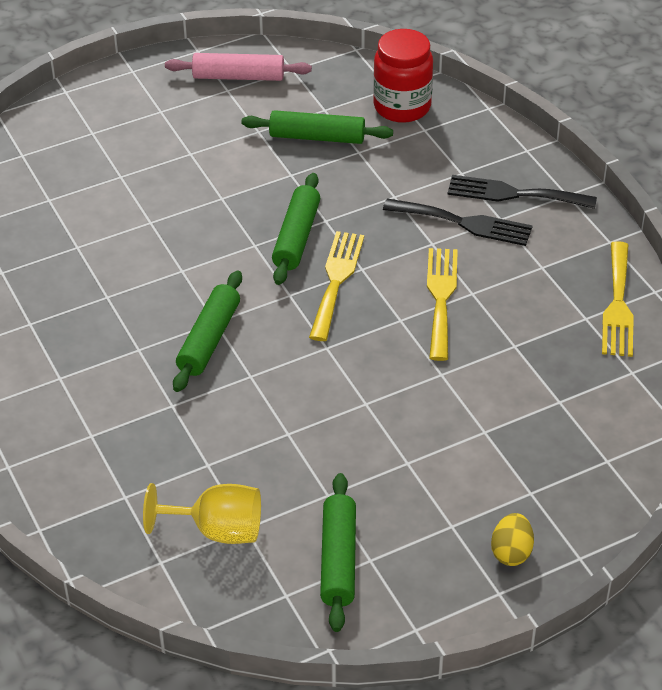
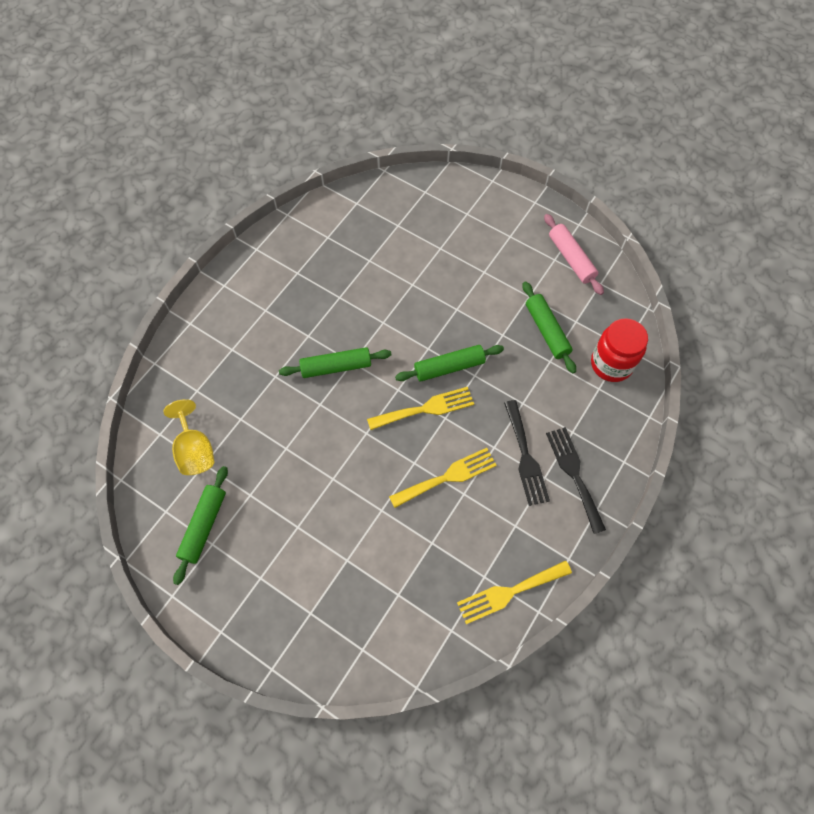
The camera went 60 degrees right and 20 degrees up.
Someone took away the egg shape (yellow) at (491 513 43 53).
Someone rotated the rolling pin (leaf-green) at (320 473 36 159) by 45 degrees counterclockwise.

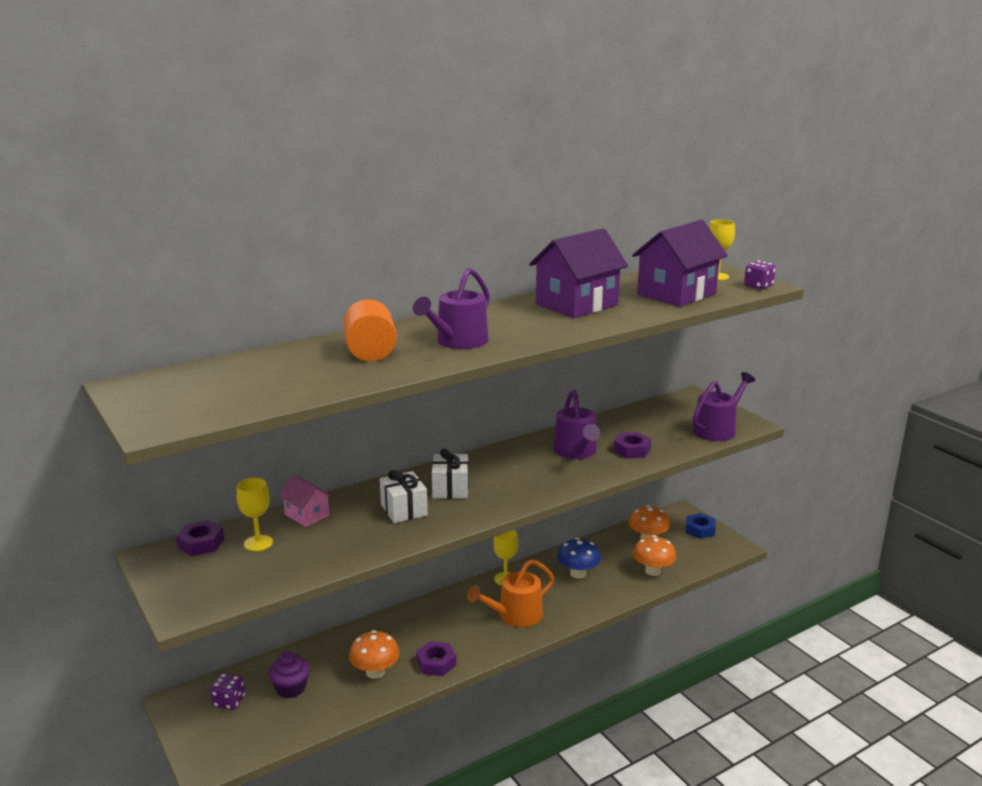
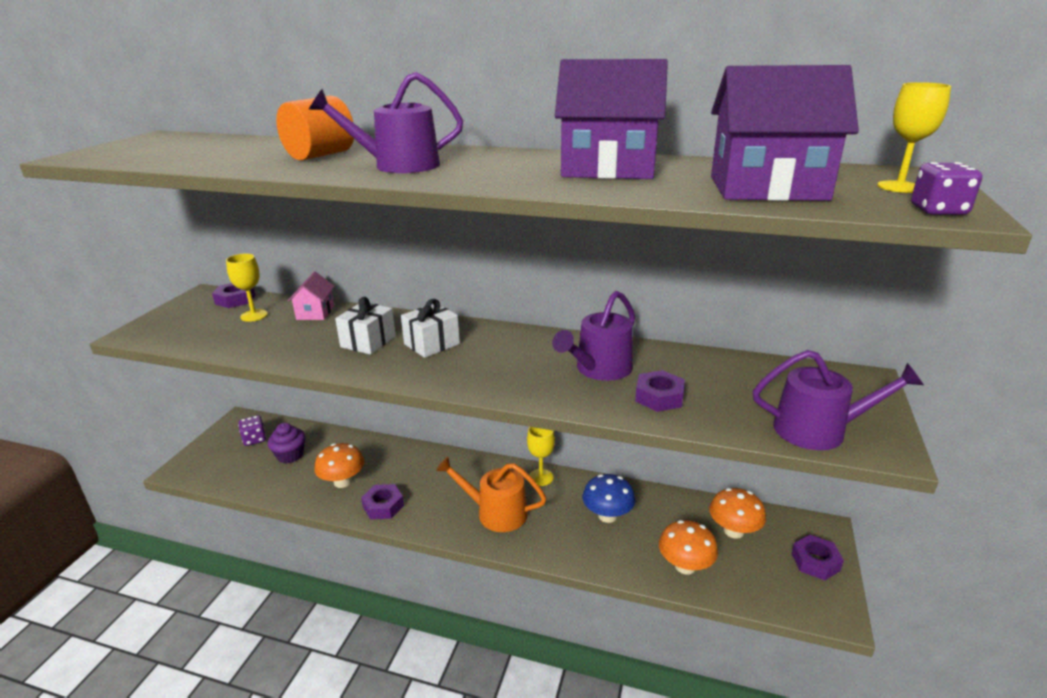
The camera went 50 degrees right and 5 degrees up.
Someone repainted the hexagon nut (blue) at (686 513 30 26), which became the hexagon nut (royal purple) at (791 535 53 45).

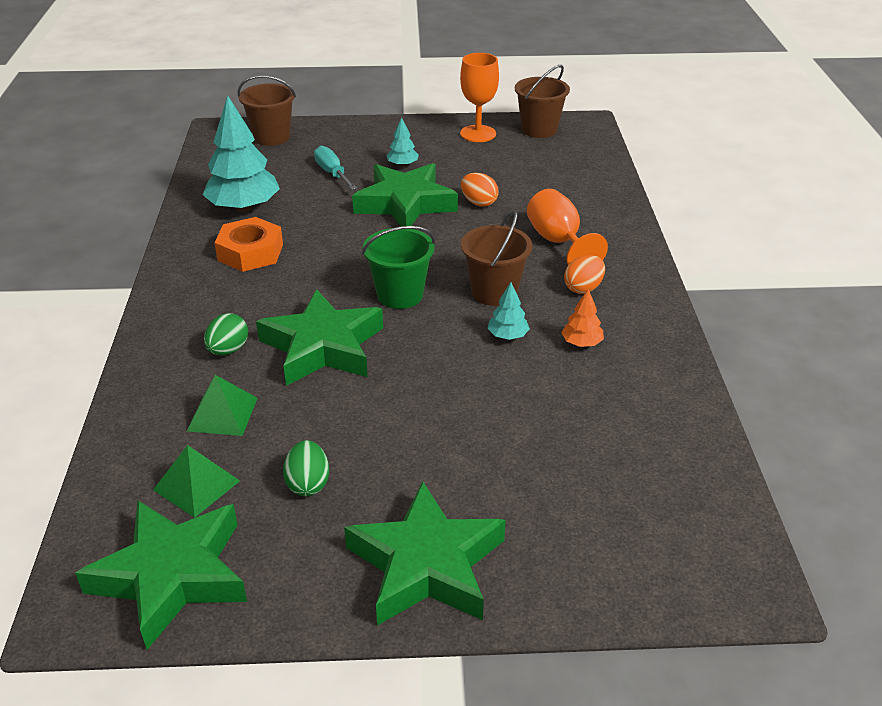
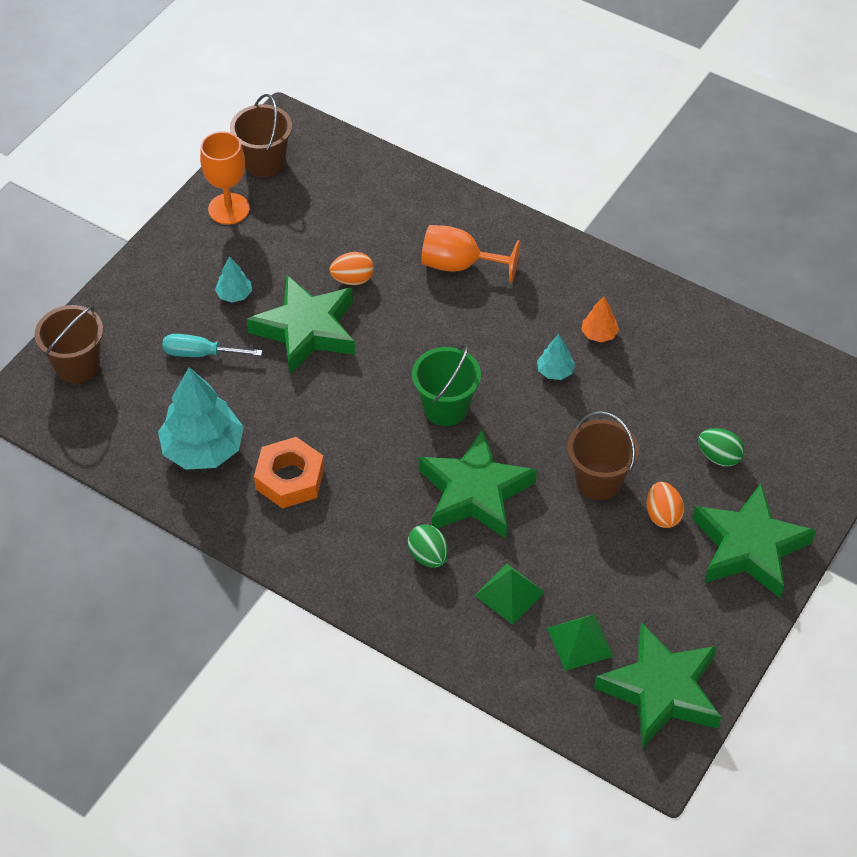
The camera went 55 degrees left and 15 degrees up.
Someone carried the egg shape (leaf-green) from (283 440 46 56) to (698 428 46 39).
Someone carried the sand bucket (dark brown) from (461 210 71 96) to (567 411 72 89).
Someone carried the egg shape (bright orange) from (564 255 41 39) to (647 482 37 46).

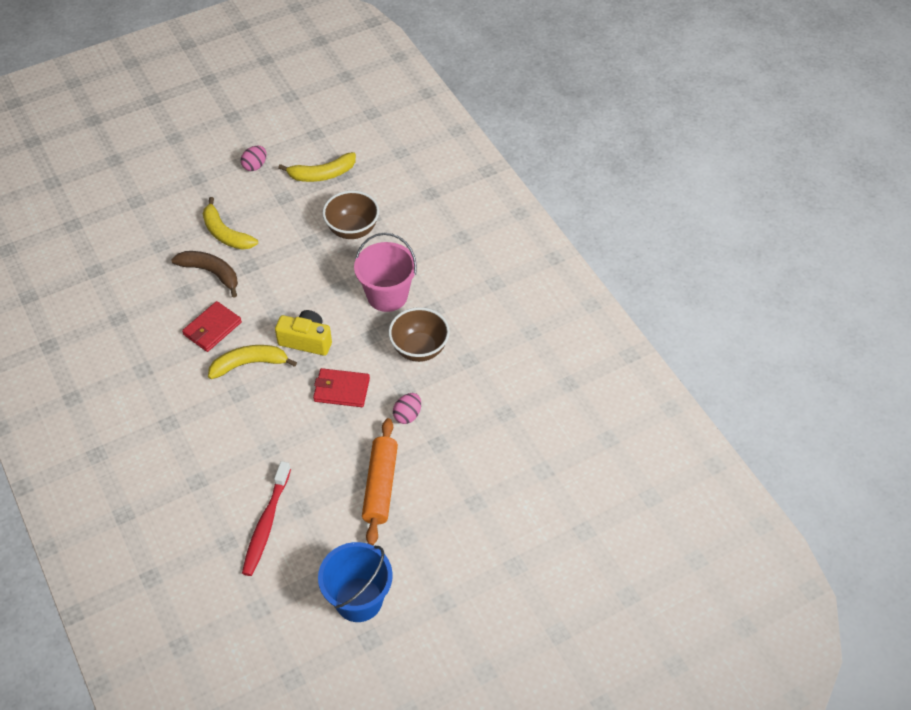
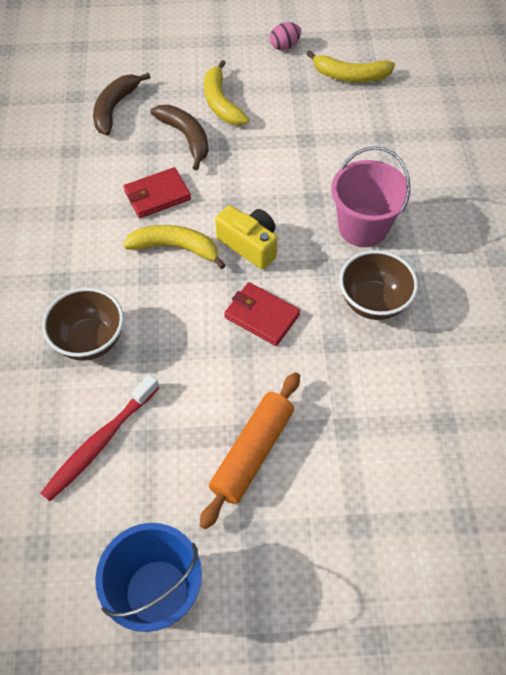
The camera went 25 degrees right and 5 degrees up.
Someone took away the egg shape (rose-pink) at (393 393 28 31).
Someone put down the banana (dark brown) at (93 73 57 62).
Someone carried the deep dish (dark brown) from (322 191 57 48) to (42 287 82 74).

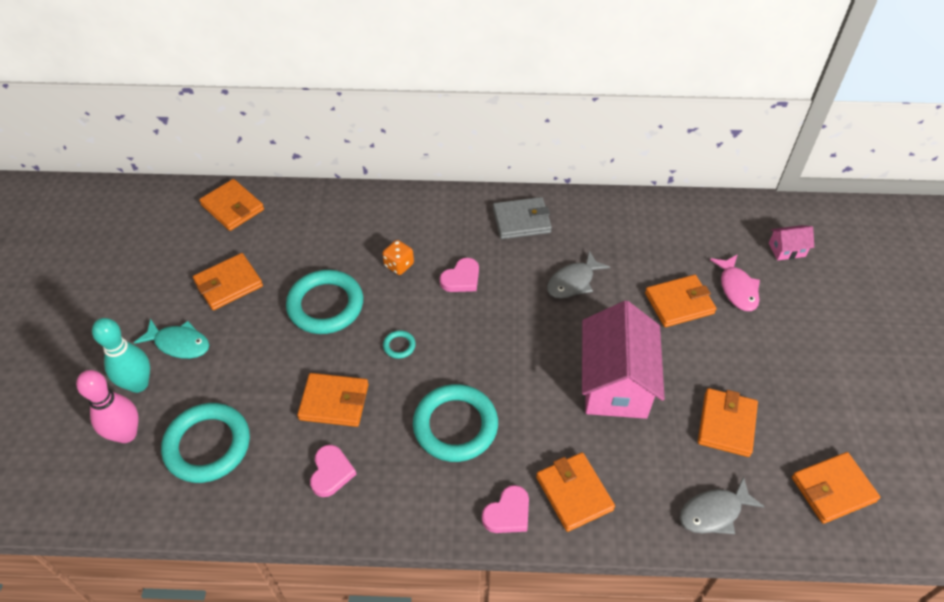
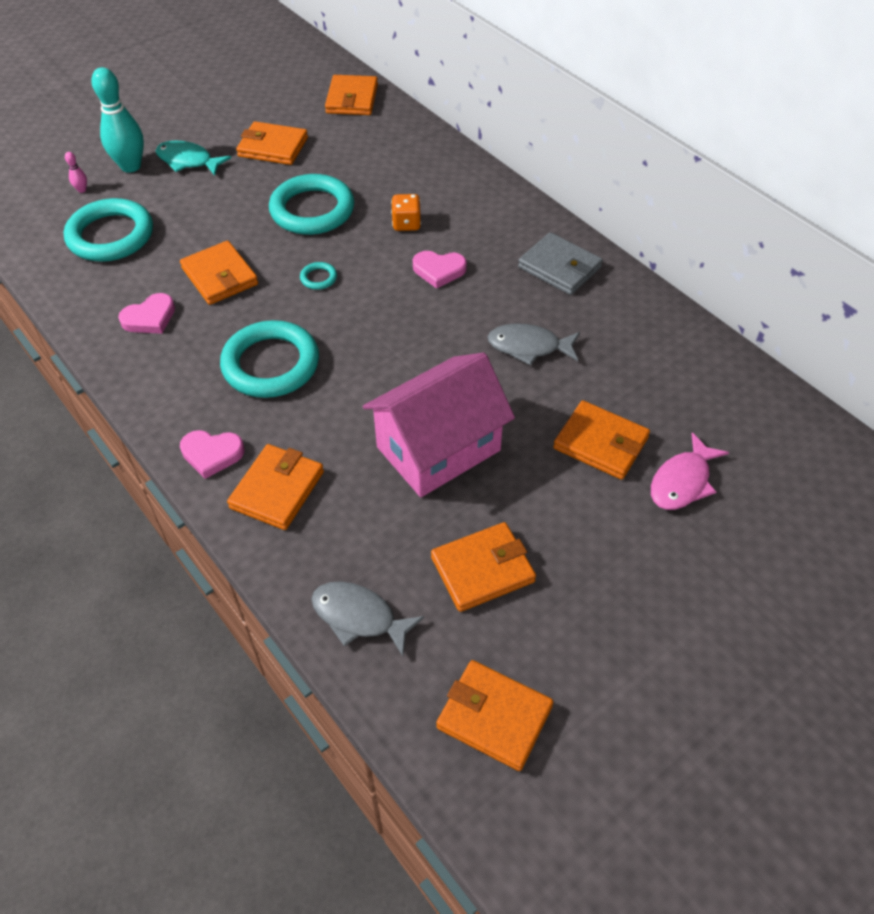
The camera went 50 degrees right and 0 degrees up.
Someone took away the house (rose-pink) at (769 225 45 36).
Someone rotated the toy fish (teal) at (134 319 75 40) by 135 degrees clockwise.
Someone scaled the bowling pin (rose-pink) at (76 370 63 73) by 0.41.

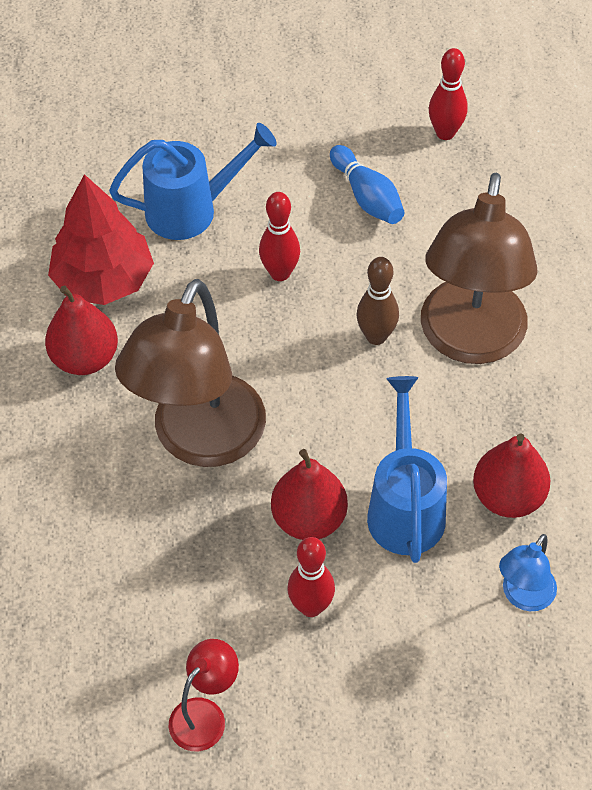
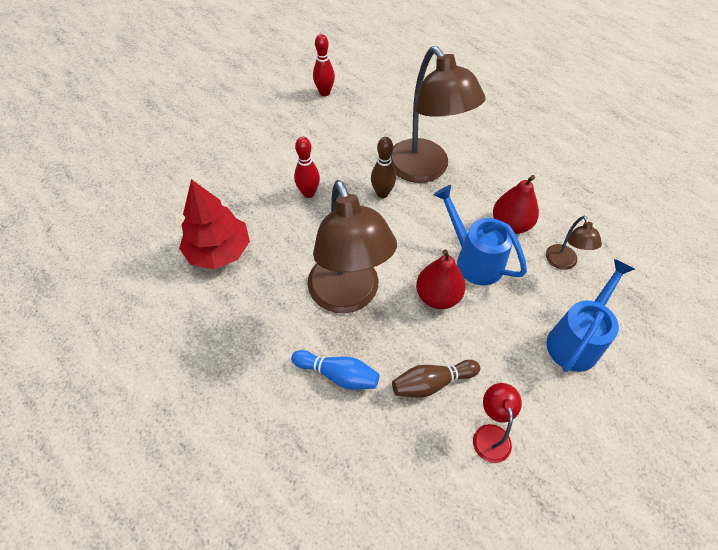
The camera went 40 degrees left and 0 degrees up.
Someone took away the toy pear (crimson) at (45 286 73 89).
Someone took away the bowling pin (crimson) at (288 537 47 80).
Someone put down the bowling pin (dark brown) at (392 360 88 38).
Someone carried the watering pot (blue) from (109 123 168 117) to (546 259 89 113).
Someone carried the bowling pin (blue) from (330 145 74 79) to (291 350 88 40).
Someone repainted the lamp (blue) at (499 534 58 77), which became the lamp (dark brown) at (546 216 56 54).

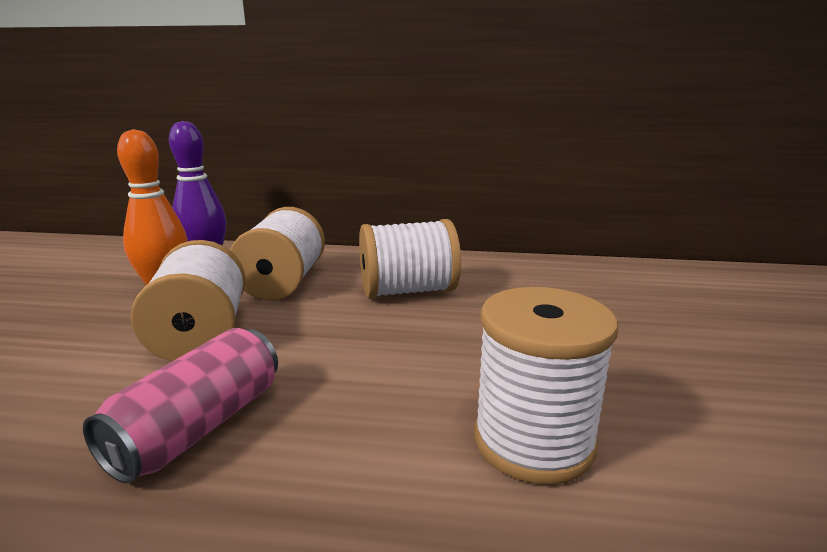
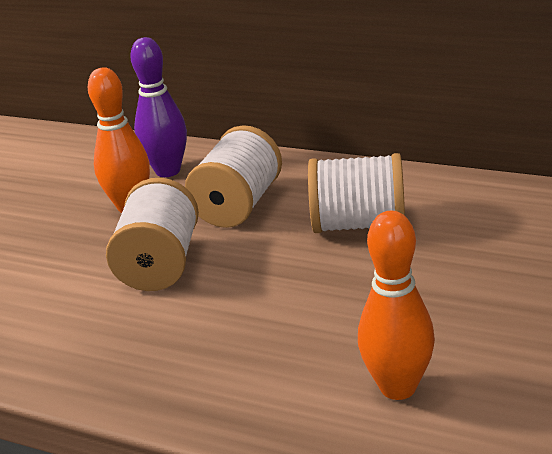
The camera went 20 degrees right and 10 degrees up.
Someone took away the soda can (rose-pink) at (83 328 195 155).
Someone swapped the bobbin (white) at (474 287 144 198) for the bowling pin (bright orange) at (358 211 77 189).

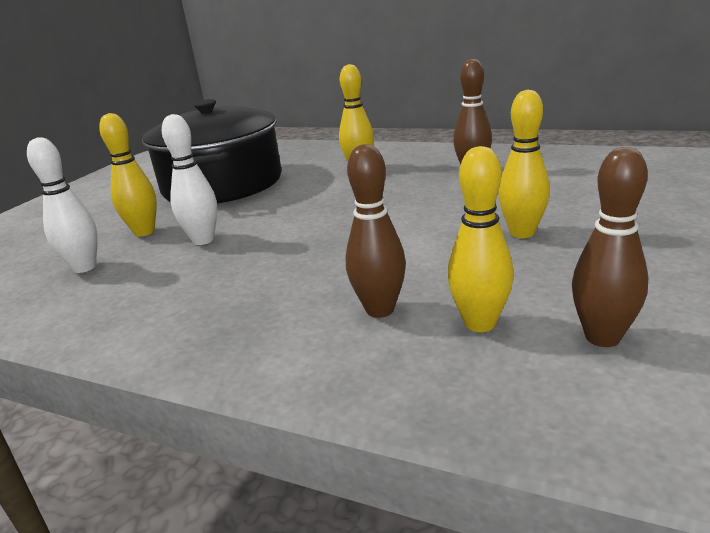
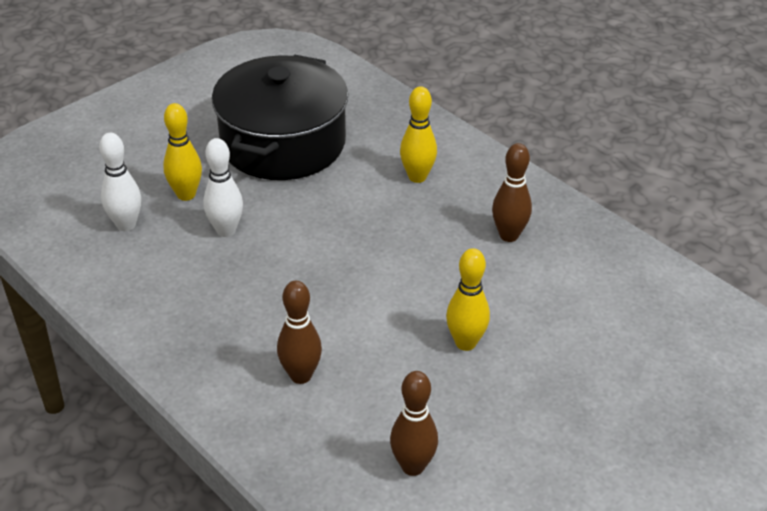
The camera went 20 degrees right and 15 degrees up.
Someone took away the bowling pin (yellow) at (447 146 67 186).

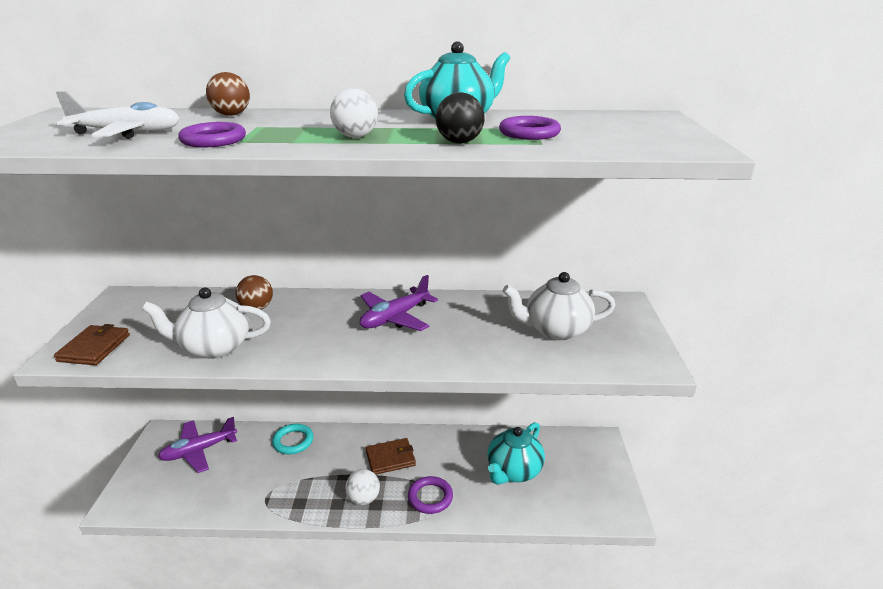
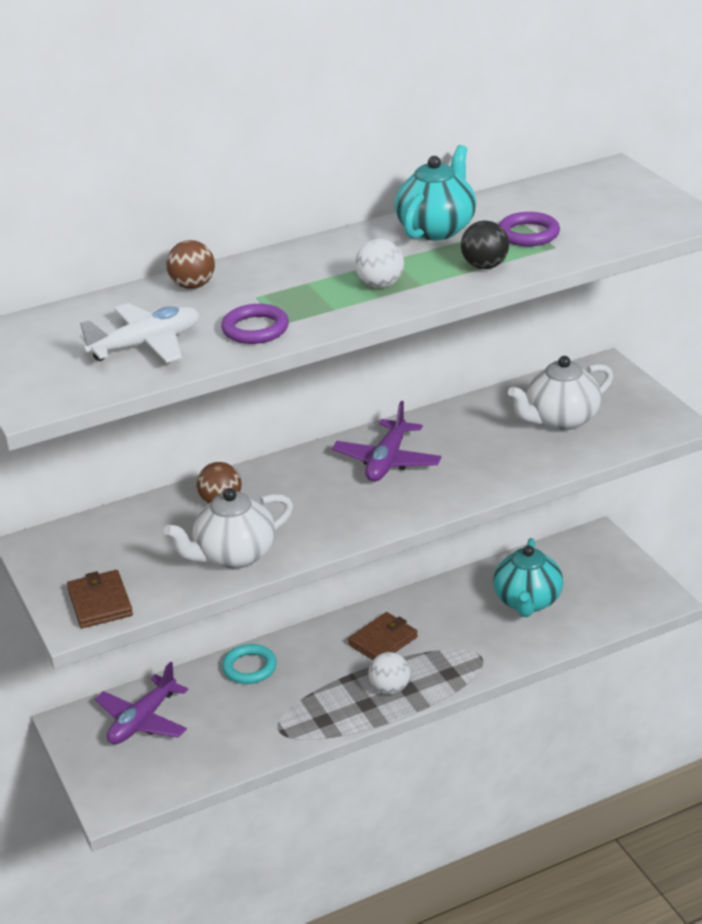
The camera went 25 degrees left and 5 degrees up.
Someone took away the ring (royal purple) at (408 476 45 38).

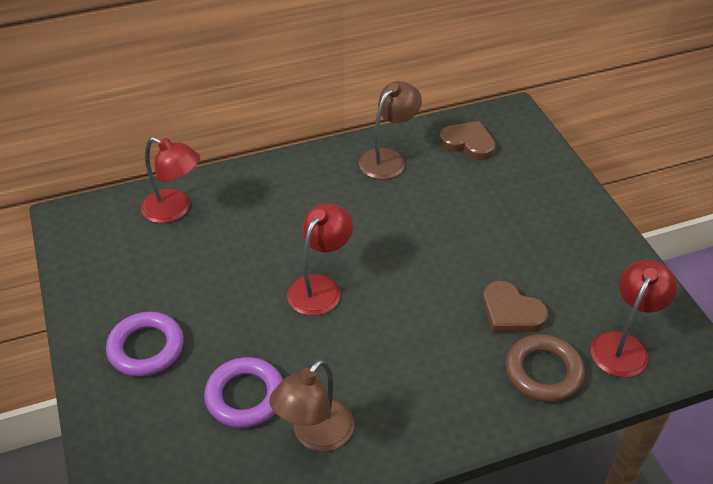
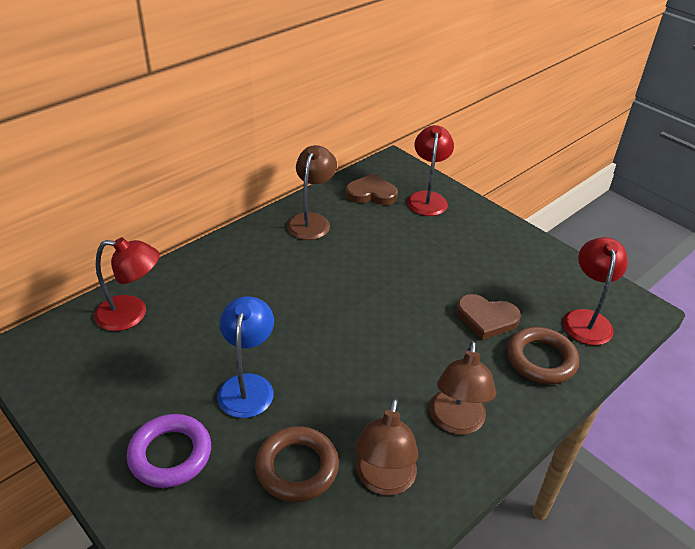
The camera went 25 degrees left and 5 degrees down.
Someone put down the lamp (blue) at (217 296 57 122).
Someone put down the lamp (dark brown) at (429 341 67 94).
Someone carried the lamp (crimson) from (287 203 66 113) to (407 125 47 91).
Someone repainted the ring (royal purple) at (204 357 79 71), which became the ring (dark brown) at (255 427 84 75).

